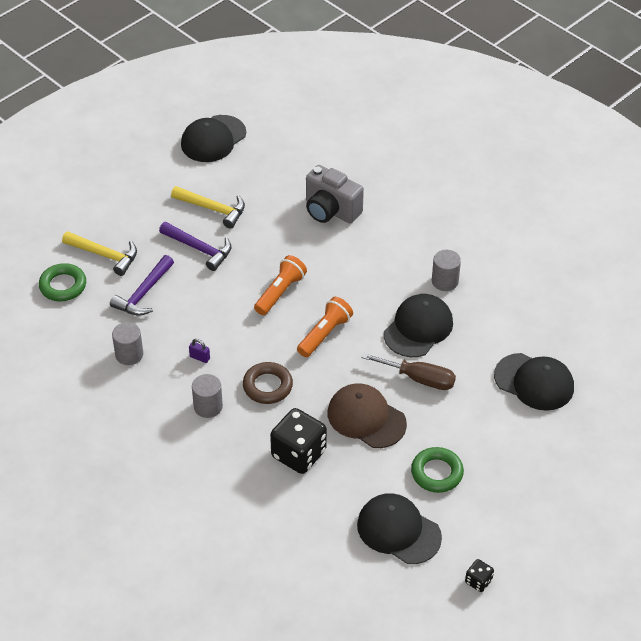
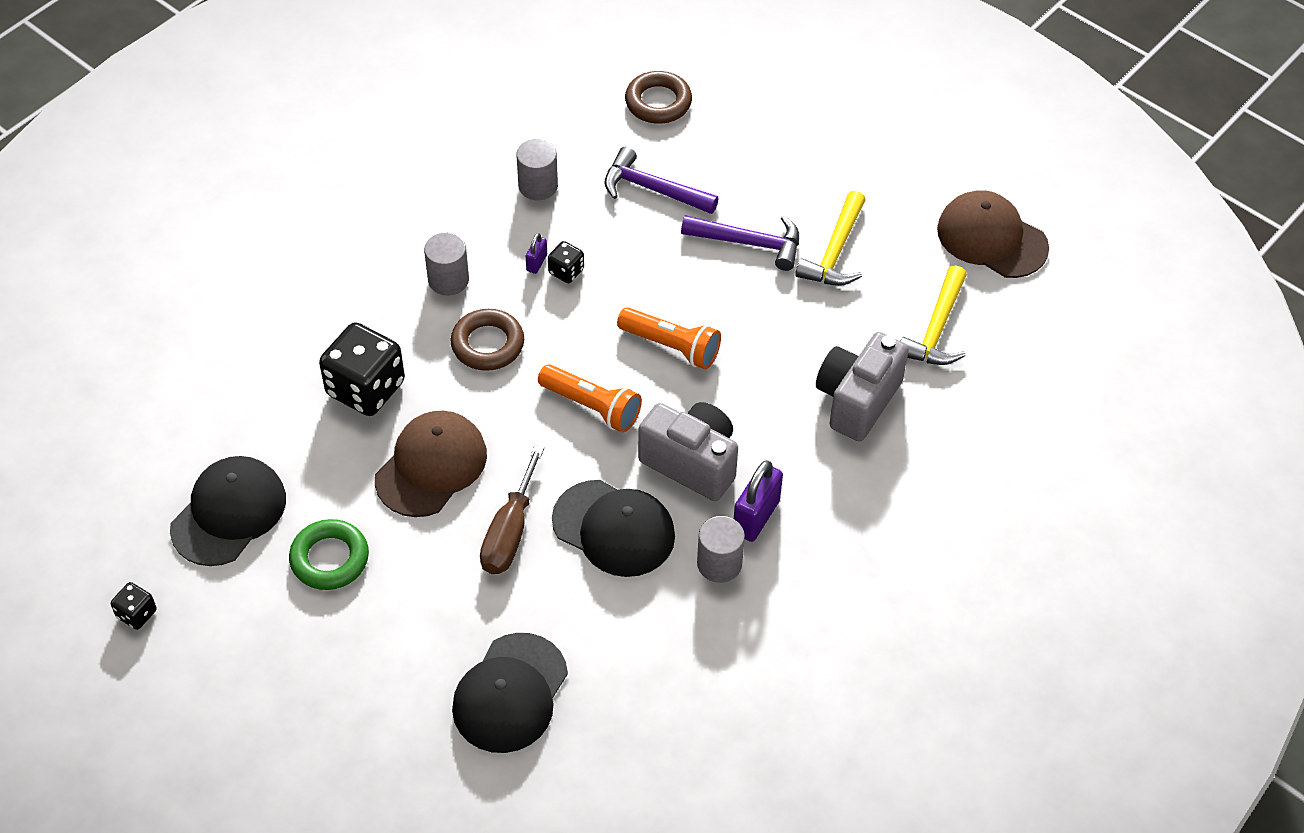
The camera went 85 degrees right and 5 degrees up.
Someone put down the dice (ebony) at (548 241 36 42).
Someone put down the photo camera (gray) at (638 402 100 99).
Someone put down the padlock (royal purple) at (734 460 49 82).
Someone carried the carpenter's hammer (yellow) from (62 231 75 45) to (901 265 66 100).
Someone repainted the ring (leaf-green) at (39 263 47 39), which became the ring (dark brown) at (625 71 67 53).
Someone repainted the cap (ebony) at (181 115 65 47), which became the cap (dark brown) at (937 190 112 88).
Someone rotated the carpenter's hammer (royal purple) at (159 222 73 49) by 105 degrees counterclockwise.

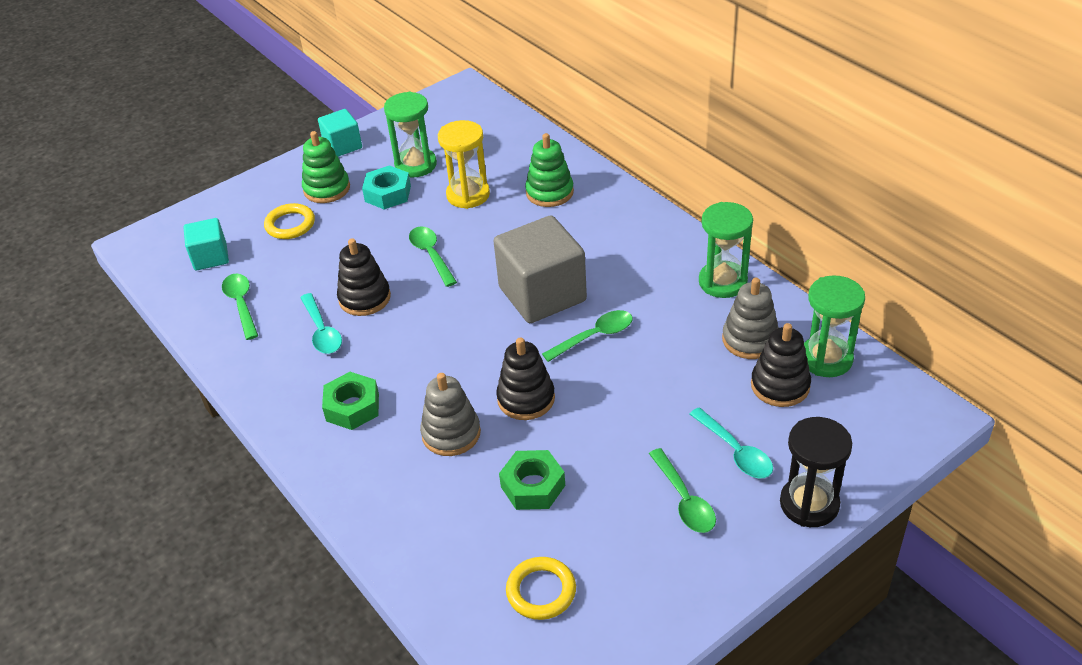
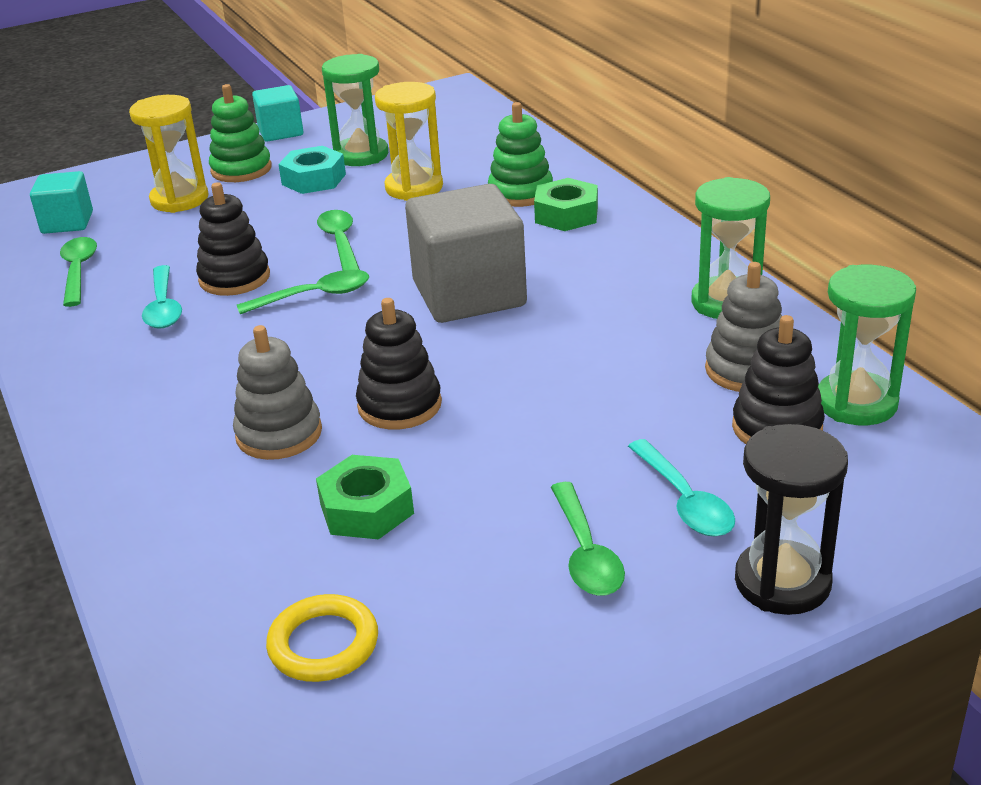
The camera went 10 degrees right and 10 degrees down.
Someone carried the hexagon nut (leaf-green) from (322 372 57 58) to (534 178 64 53).
Someone carried the tablespoon (leaf-green) from (542 310 91 52) to (237 270 132 44).
Someone swapped the ring (yellow) at (264 203 51 36) for the sandglass (yellow) at (129 95 80 118).

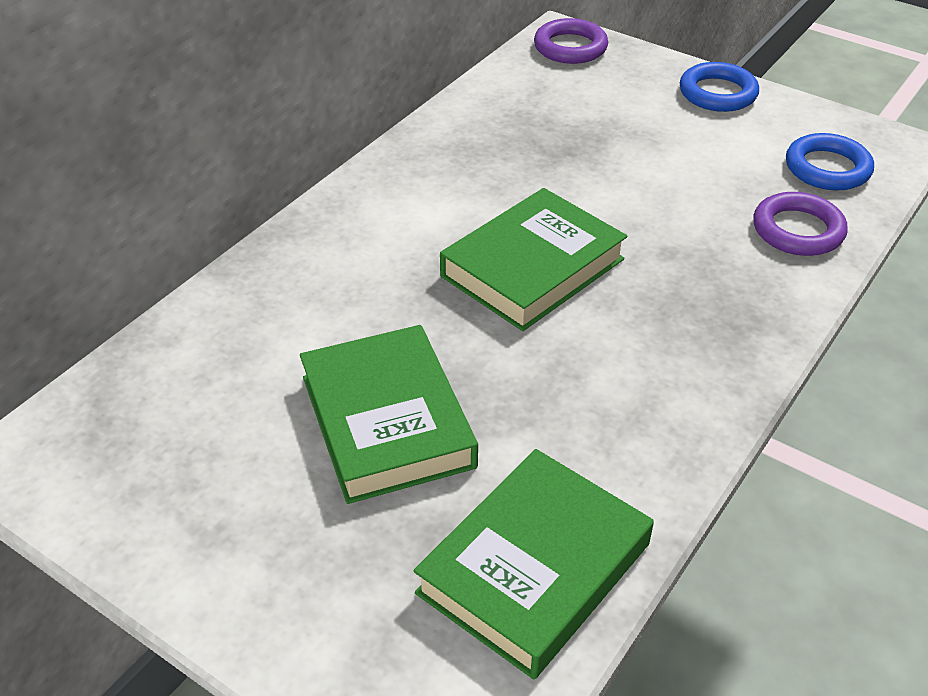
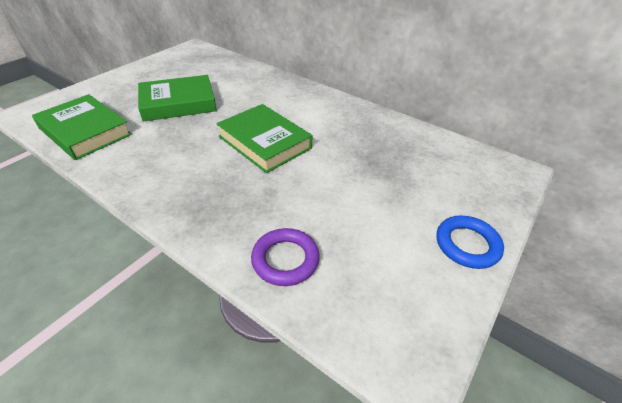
The camera went 90 degrees right and 0 degrees up.
Someone took away the ring (royal purple) at (534 18 74 46).
Someone took away the ring (blue) at (786 133 88 58).

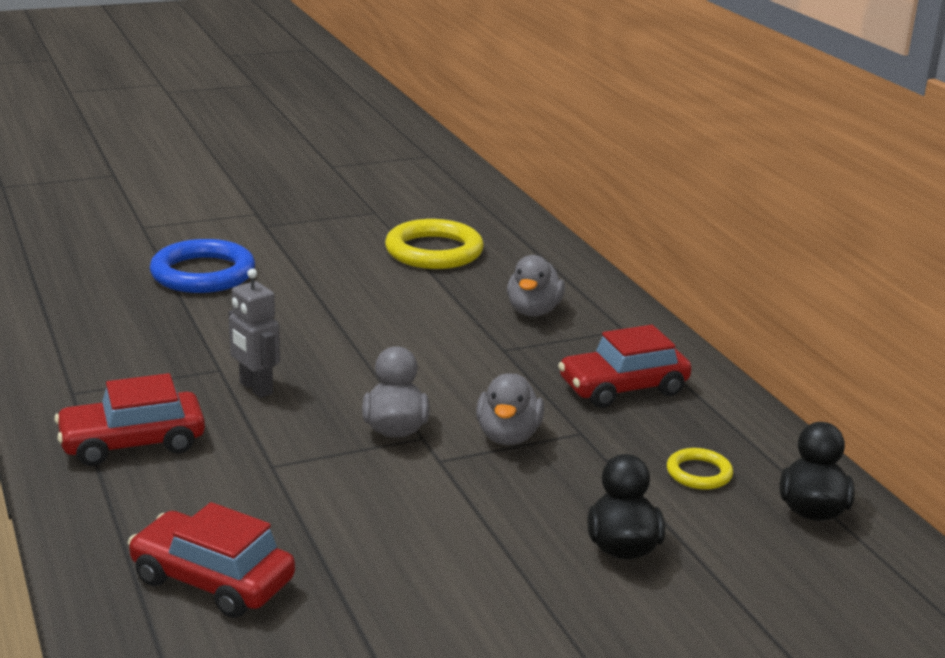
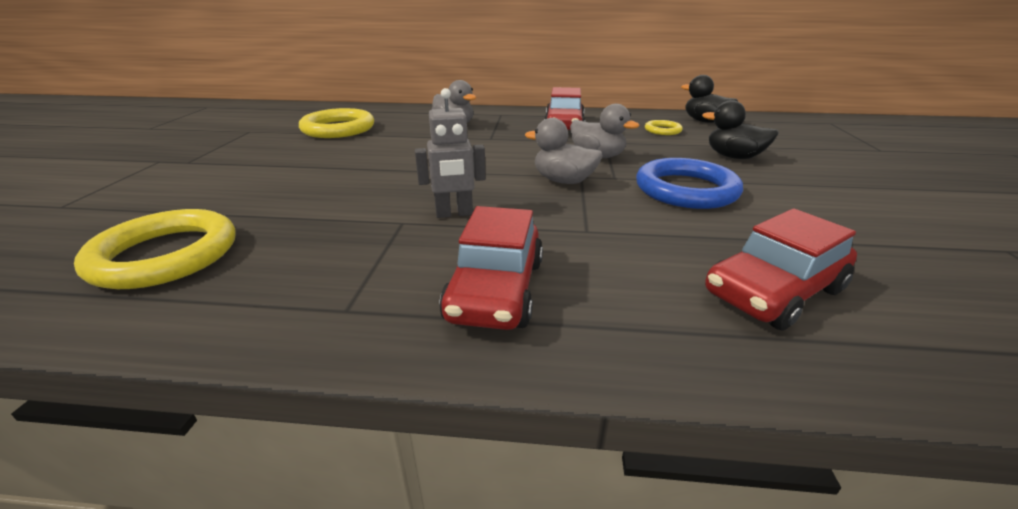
The camera went 60 degrees left and 5 degrees up.
Someone put down the ring (yellow) at (74 209 161 80).
Someone carried the ring (blue) from (150 239 105 54) to (636 158 107 51).

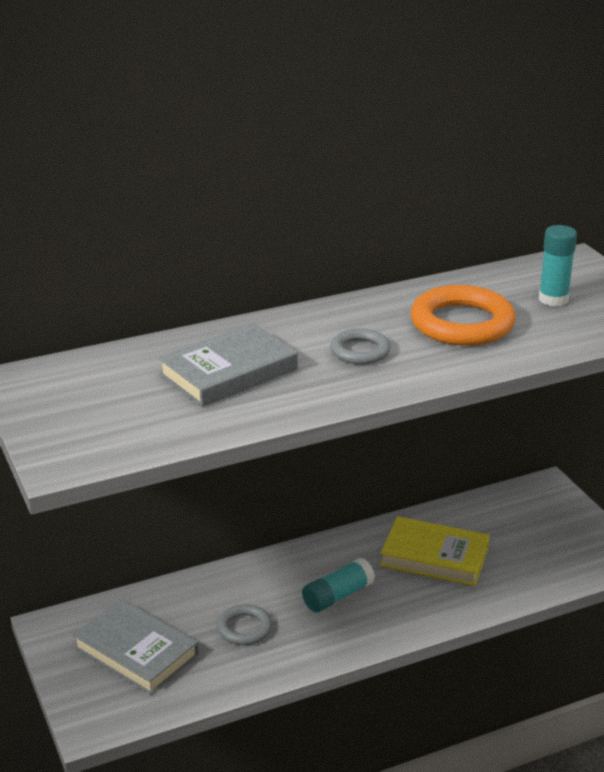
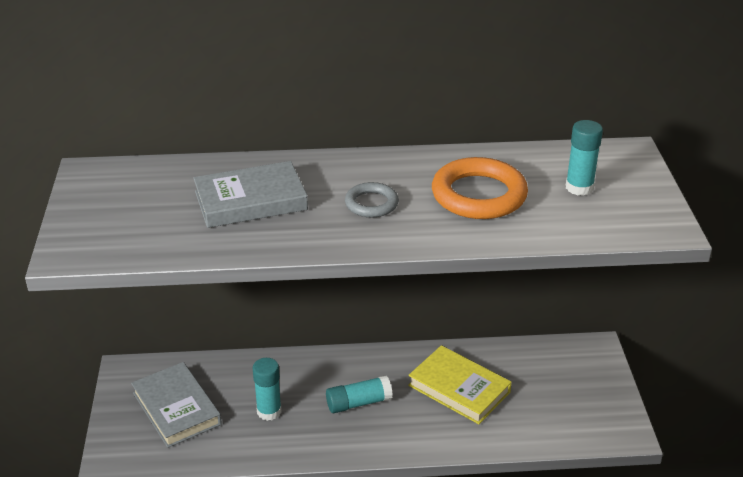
The camera went 20 degrees right and 5 degrees up.
Someone swapped the ring (gray) at (217 604 55 41) for the glue stick (teal) at (253 358 29 63).

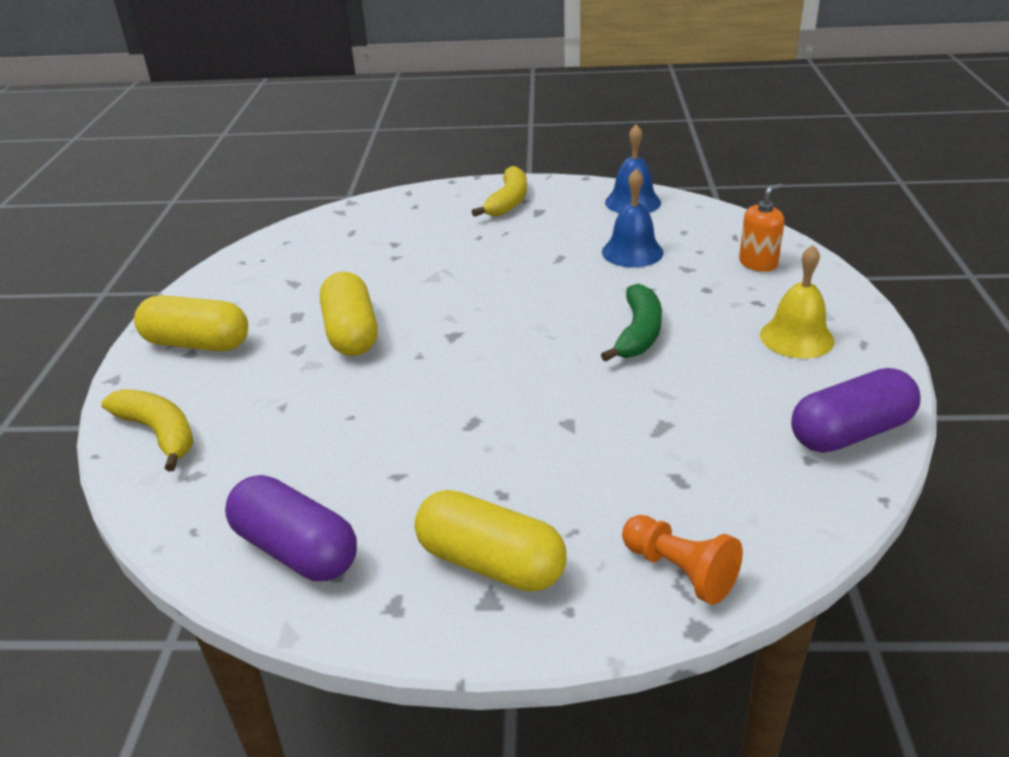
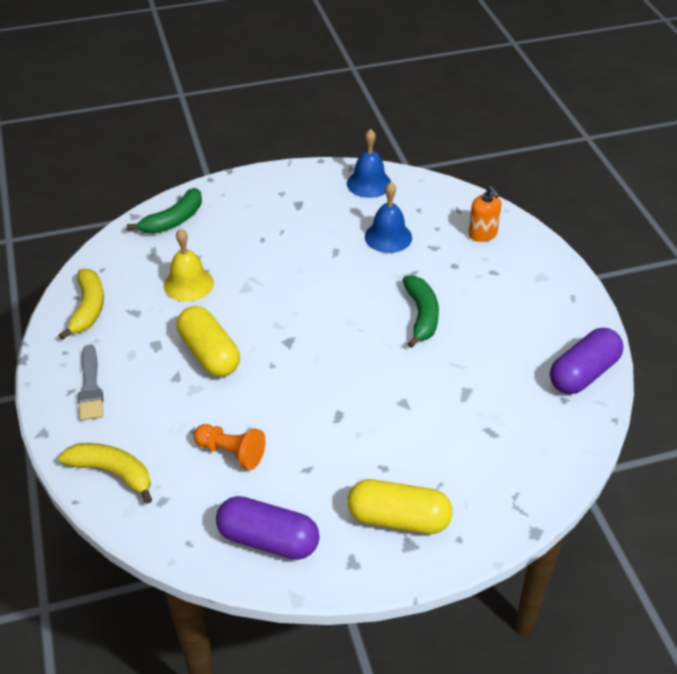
The camera went 20 degrees left and 10 degrees up.
Someone put down the banana (leaf-green) at (127 188 75 46).
Someone carried the banana (yellow) from (472 166 55 51) to (59 269 45 71).
Someone carried the game pawn (bright orange) from (622 515 121 90) to (194 424 72 46).
Someone carried the bell (yellow) from (760 245 74 113) to (164 229 50 73).
Someone swapped the pill (yellow) at (134 295 114 56) for the brush (gray) at (78 344 25 76).
Someone rotated the pump bottle (bright orange) at (739 184 45 88) by 120 degrees clockwise.

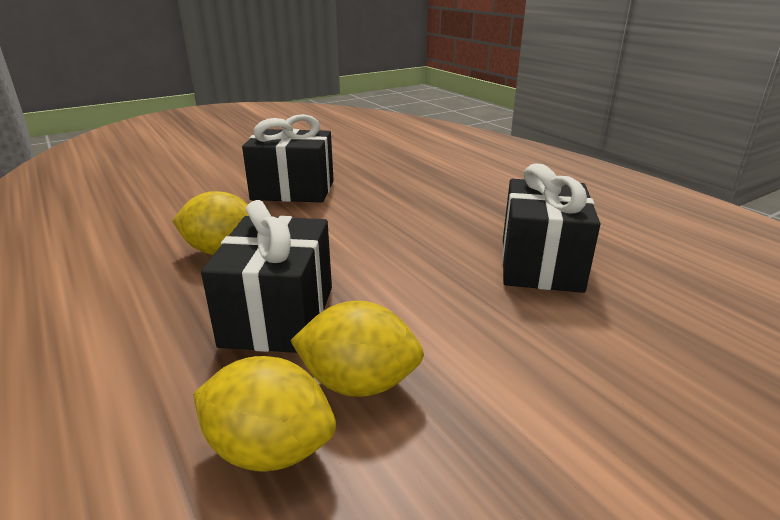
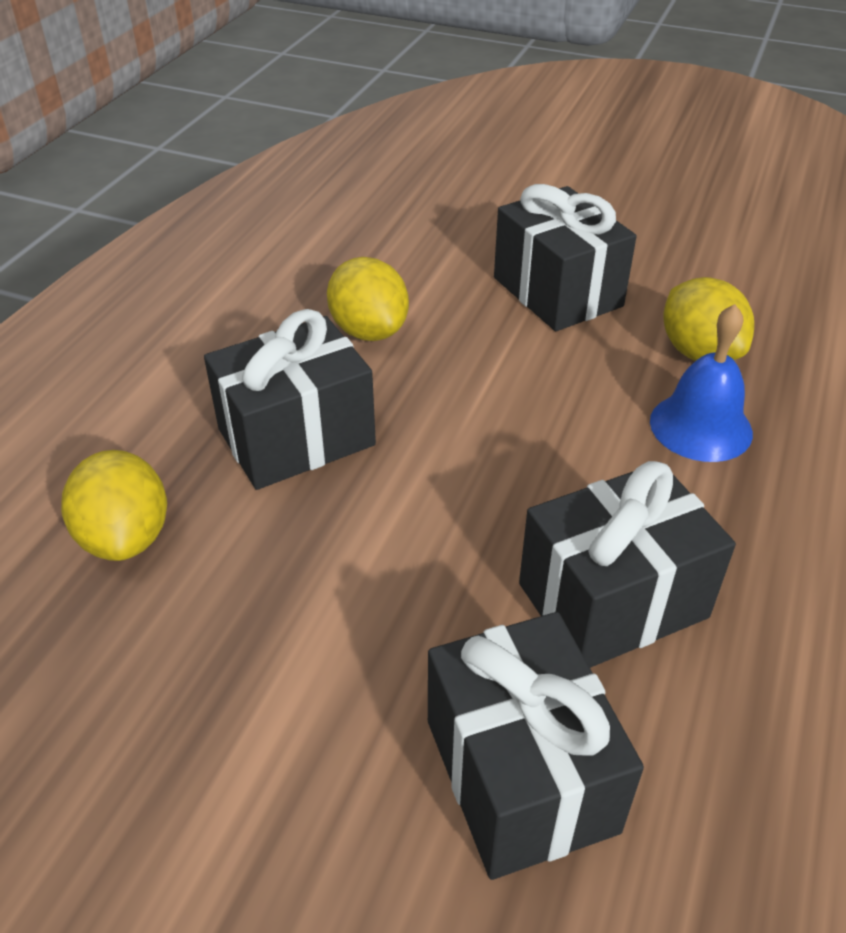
The camera went 55 degrees right and 15 degrees up.
Someone put down the wrapped gift (ebony) at (428 612 216 268).
Someone put down the bell (blue) at (650 304 103 158).
Someone carried the toy lemon (yellow) from (290 301 134 96) to (663 277 91 84).

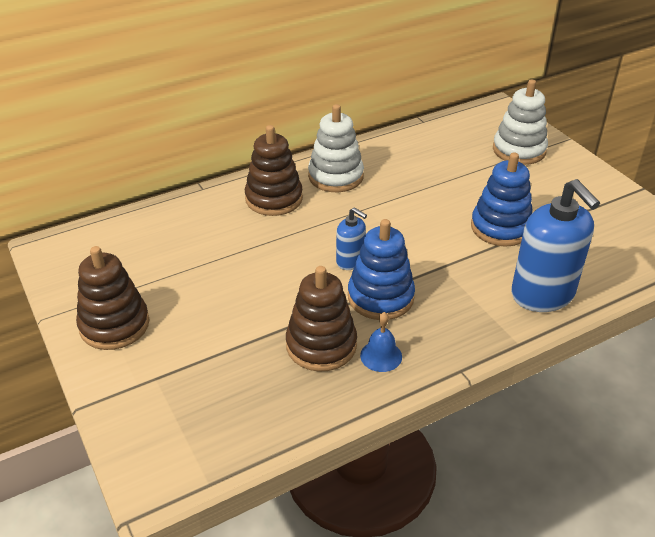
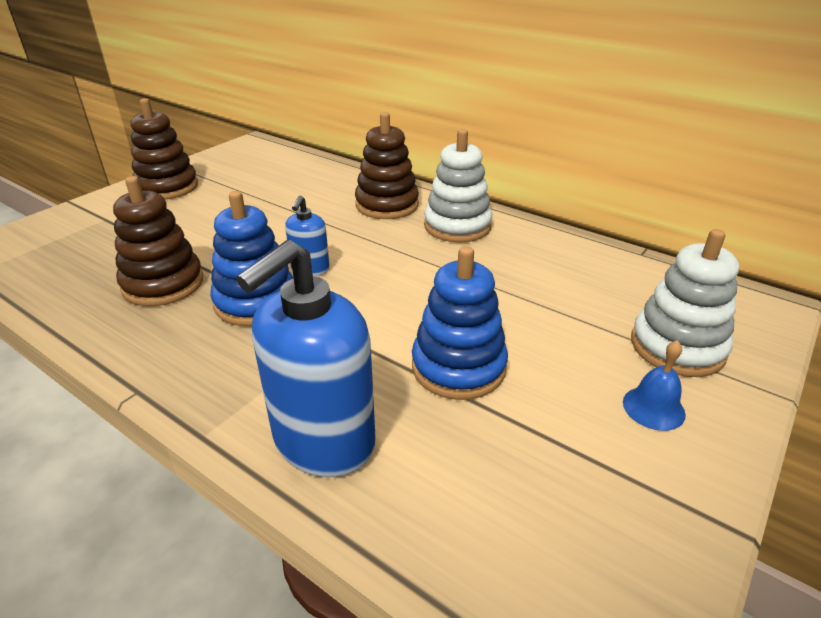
The camera went 65 degrees right and 5 degrees down.
Someone carried the bell (blue) from (360 312 42 60) to (623 340 63 91).

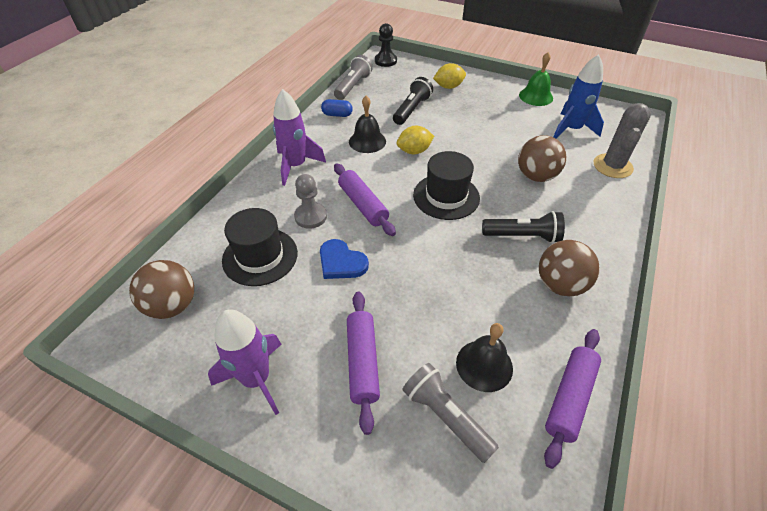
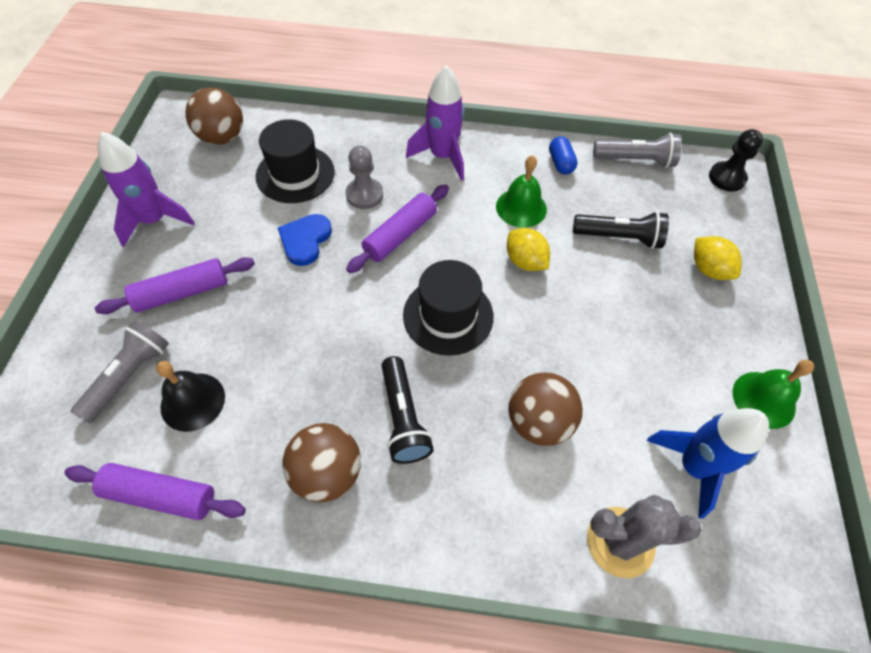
The camera went 70 degrees right and 10 degrees up.
Someone repainted the bell (ebony) at (349 96 37 57), which became the bell (leaf-green) at (496 155 51 73).

